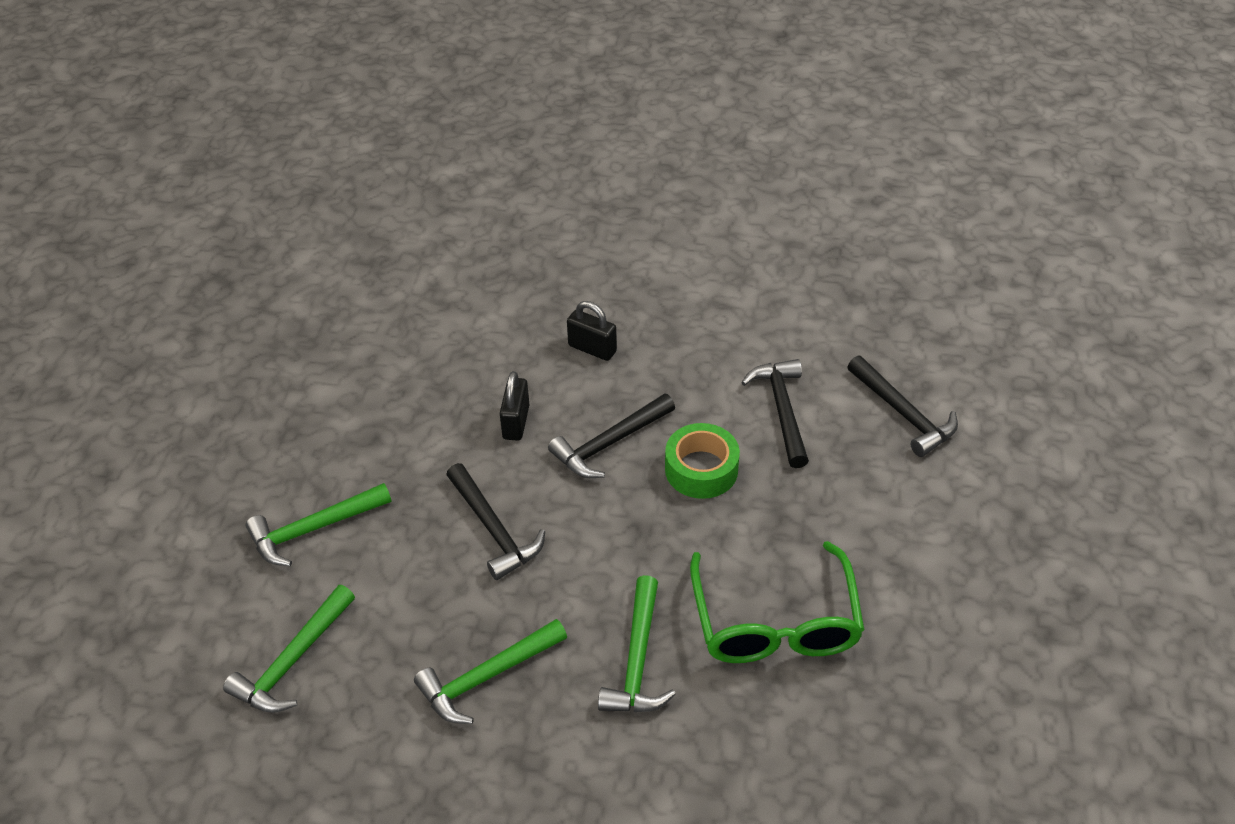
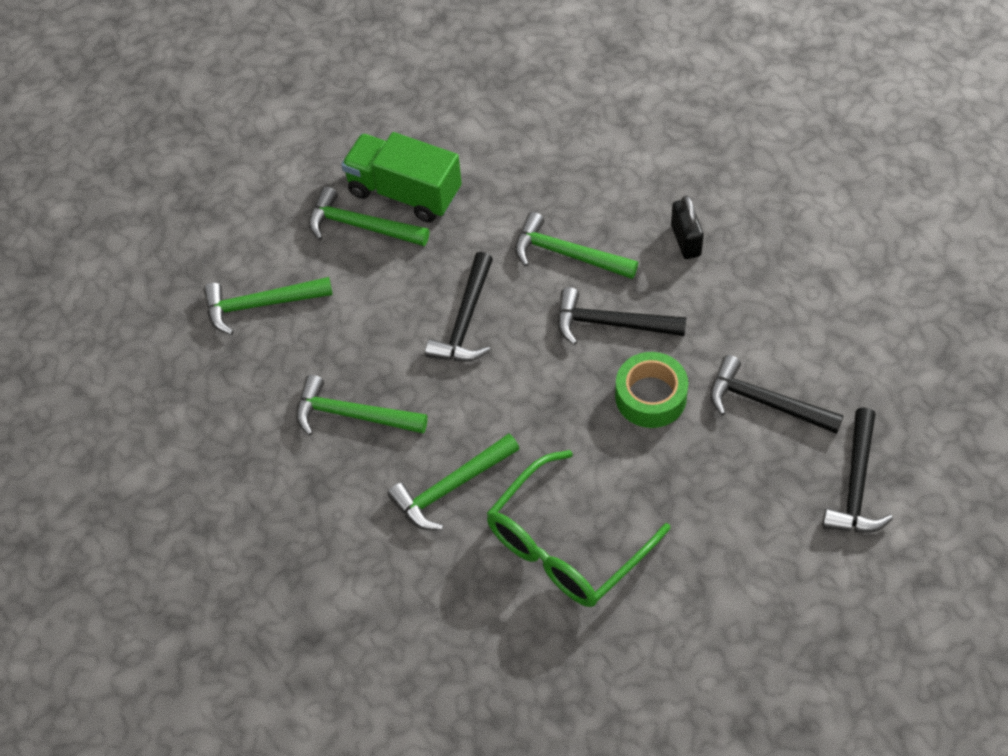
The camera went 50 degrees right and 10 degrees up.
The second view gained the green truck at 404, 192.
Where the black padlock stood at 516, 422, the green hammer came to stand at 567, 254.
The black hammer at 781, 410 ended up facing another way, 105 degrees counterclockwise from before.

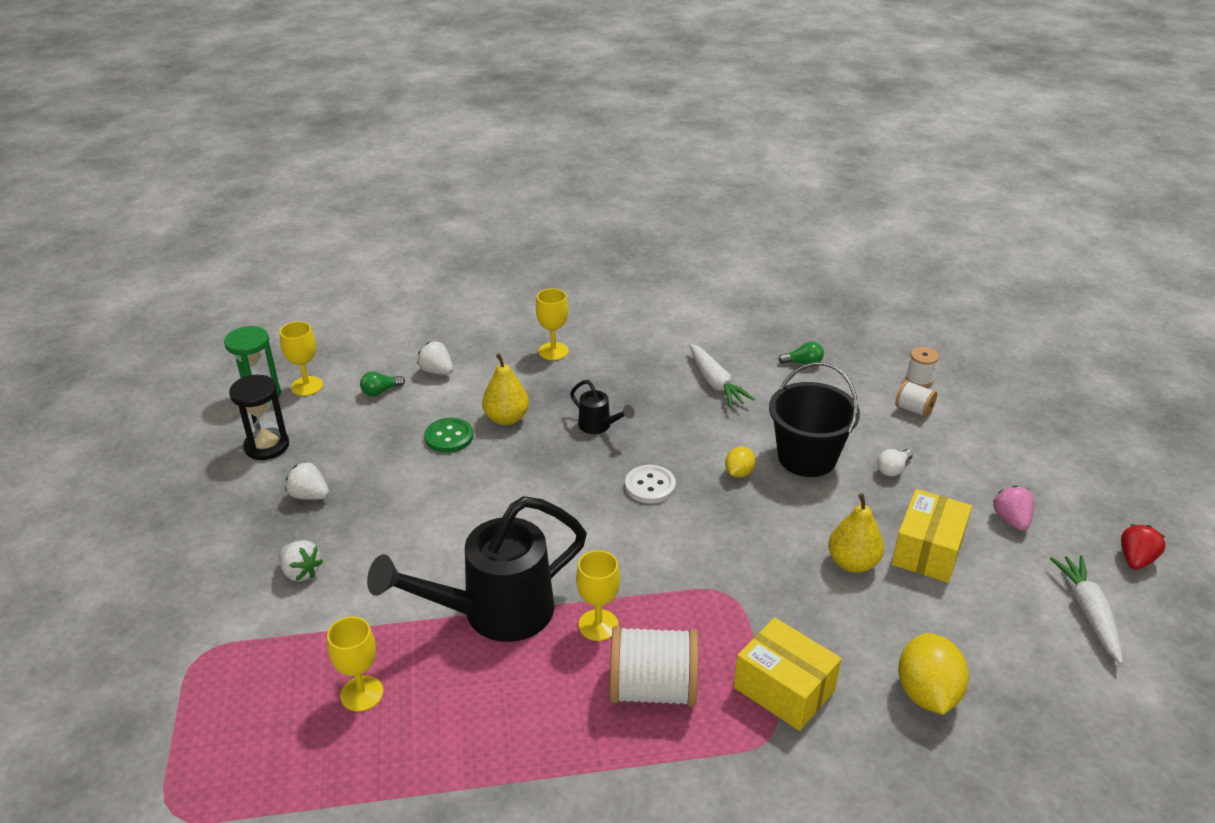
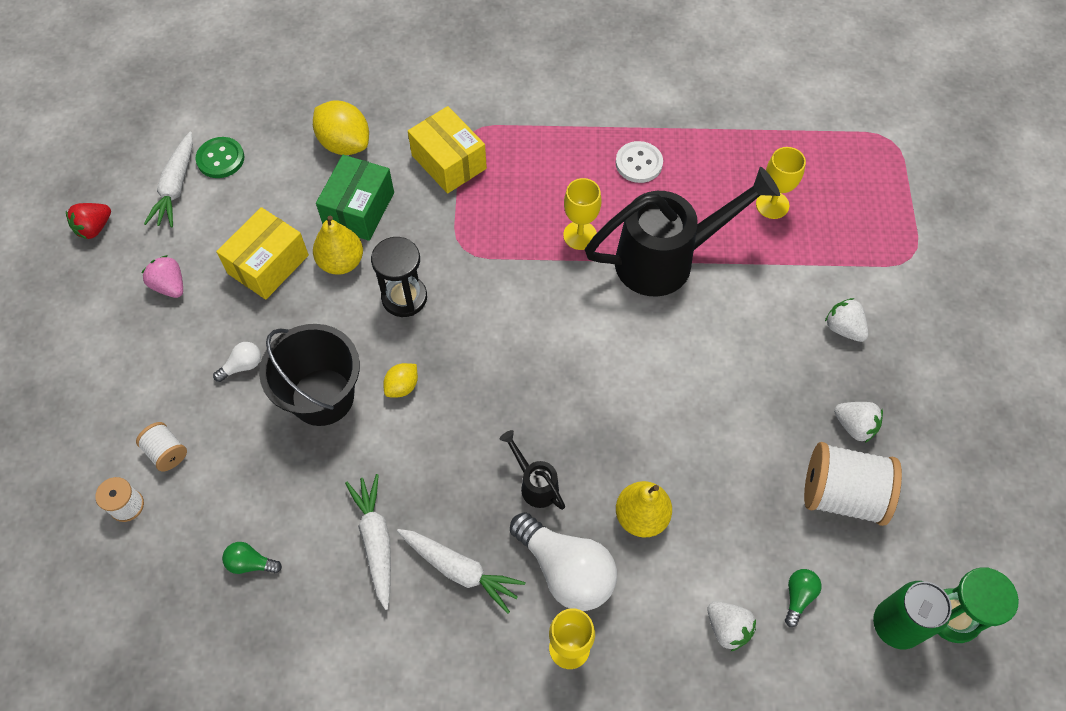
The camera went 170 degrees left and 25 degrees up.
The second view gained the green box at 359, 209.
The second view gained the white carrot at 460, 570.
The second view gained the white light bulb at 566, 570.
The black hourglass ended up elsewhere, having gone from 267, 446 to 404, 297.
The green button ended up elsewhere, having gone from 449, 437 to 220, 159.
The white spool ended up elsewhere, having gone from 653, 689 to 842, 494.
The white button ended up elsewhere, having gone from 650, 486 to 639, 163.
Where the yellow goblet stood at 307, 386, the green can came to stand at 896, 625.
The green light bulb at 380, 391 ended up facing another way, 45 degrees counterclockwise from before.
The yellow lemon at 927, 693 ended up facing another way, 60 degrees counterclockwise from before.
The pink strawberry at 1011, 520 ended up facing another way, 135 degrees clockwise from before.

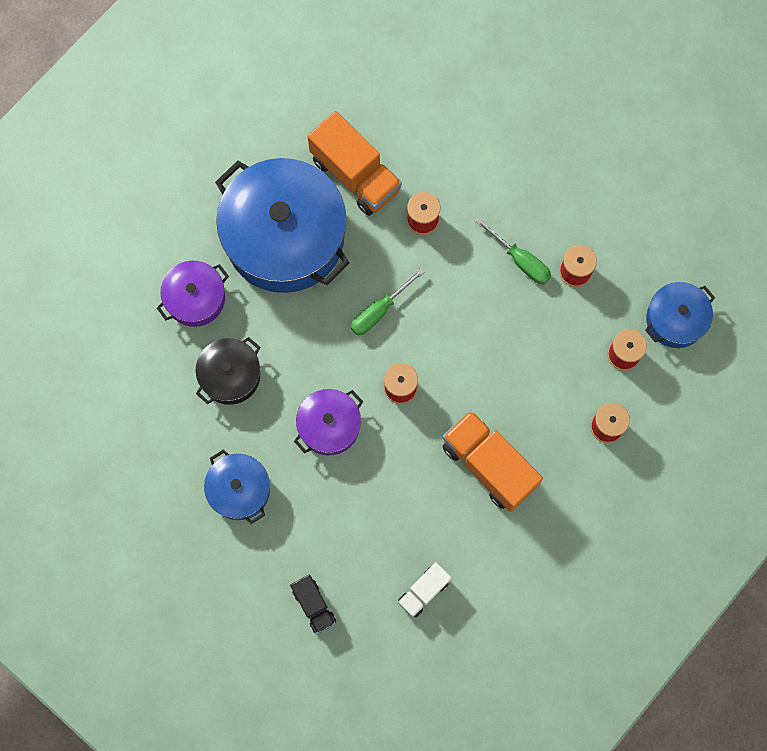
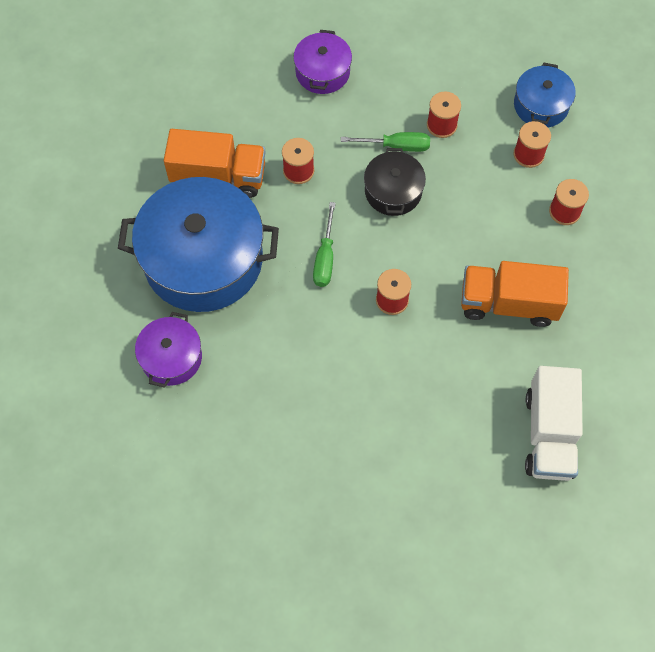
The camera went 40 degrees left and 10 degrees down.
The second view lost the blue pot at 239, 490.
The second view lost the black truck at 314, 605.
The black pot ended up elsewhere, having gone from 230, 375 to 393, 191.
The purple pot ended up elsewhere, having gone from 329, 426 to 322, 72.
The size of the white truck at 423, 591 changed by a factor of 1.87.

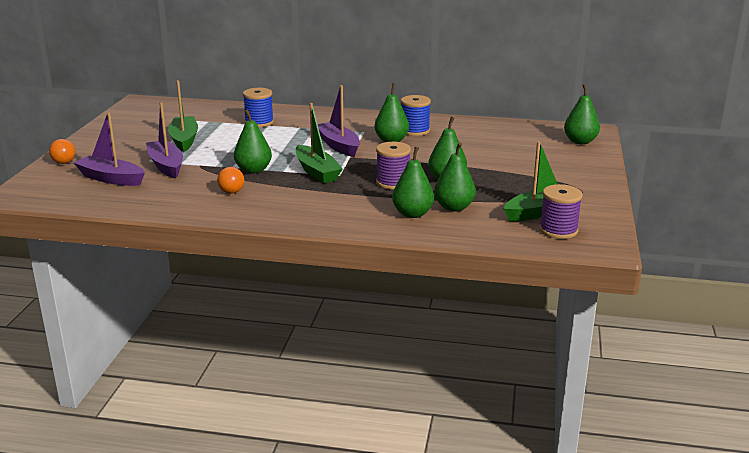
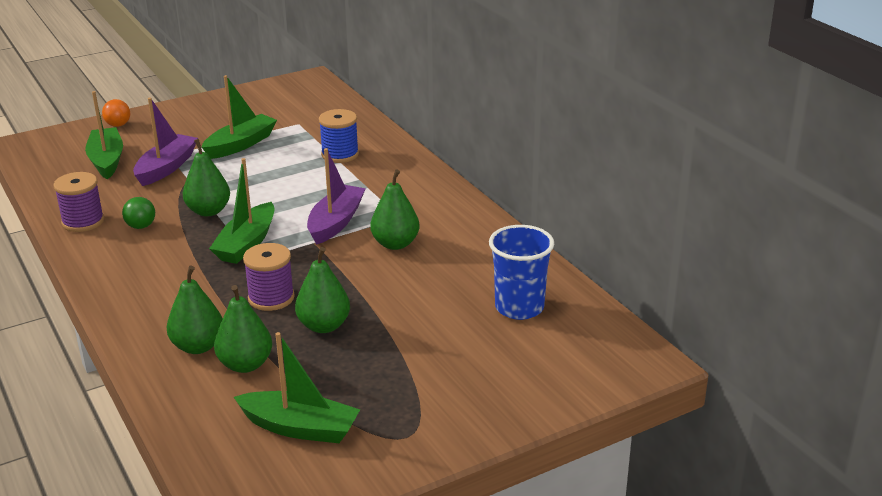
The camera went 50 degrees right and 5 degrees up.
The second view lost the blue spool at 415, 131.
The second view lost the green pear at 580, 141.
The second view gained the blue cup at 519, 307.
The purple spool ended up elsewhere, having gone from 558, 230 to 83, 222.
What was the purple boat at 111, 179 turned into the green boat at 106, 160.
What was the orange ball at 231, 192 turned into the green ball at 141, 226.

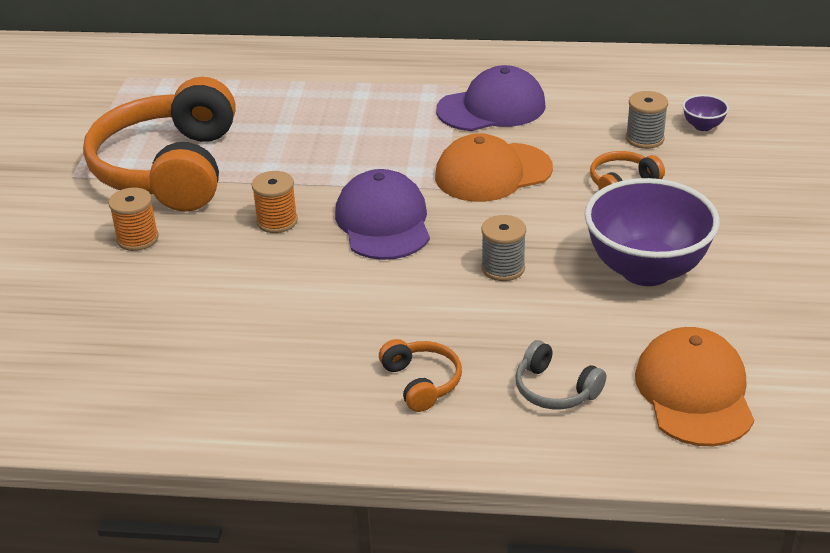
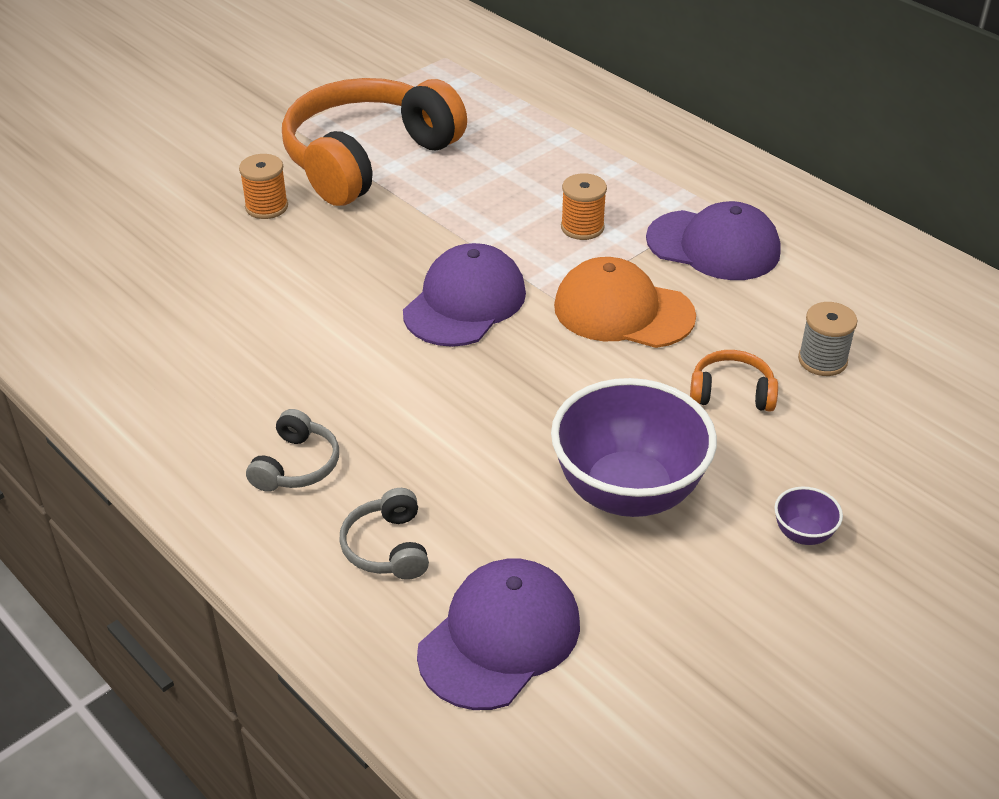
The camera went 40 degrees right and 5 degrees up.
The second view lost the grey spool at 503, 268.
The orange spool ended up elsewhere, having gone from 277, 221 to 582, 227.
The purple bowl ended up elsewhere, having gone from 703, 126 to 803, 534.
What was the orange headphones at 421, 382 turned into the grey headphones at 296, 465.
What was the orange cap at 694, 392 turned into the purple cap at 500, 637.

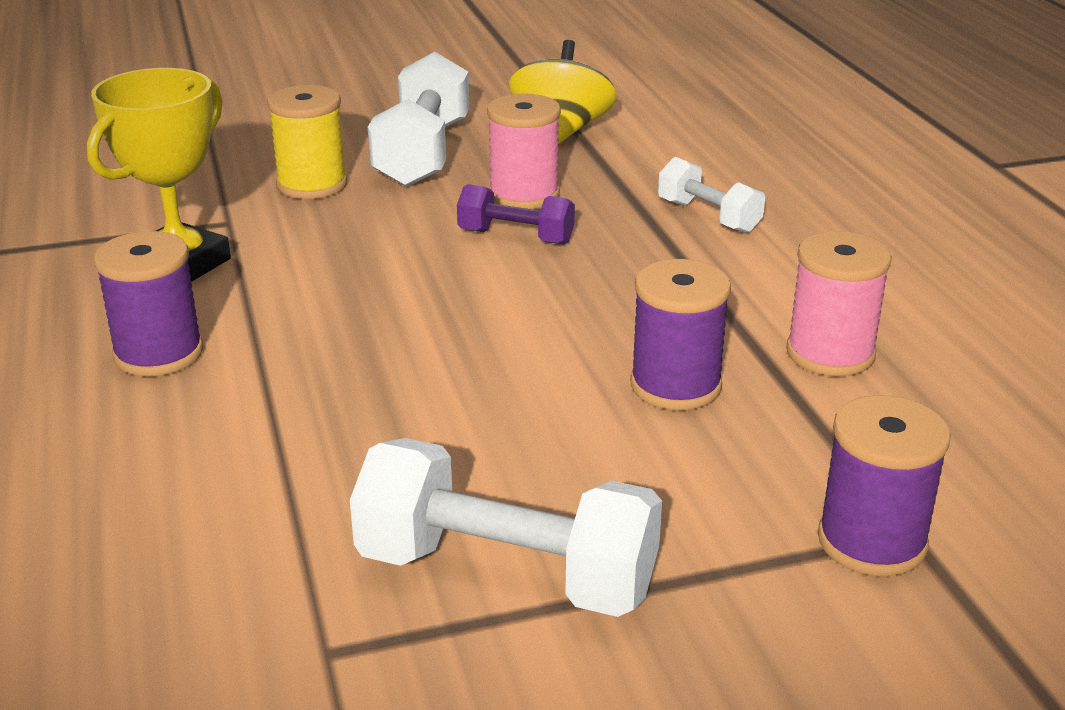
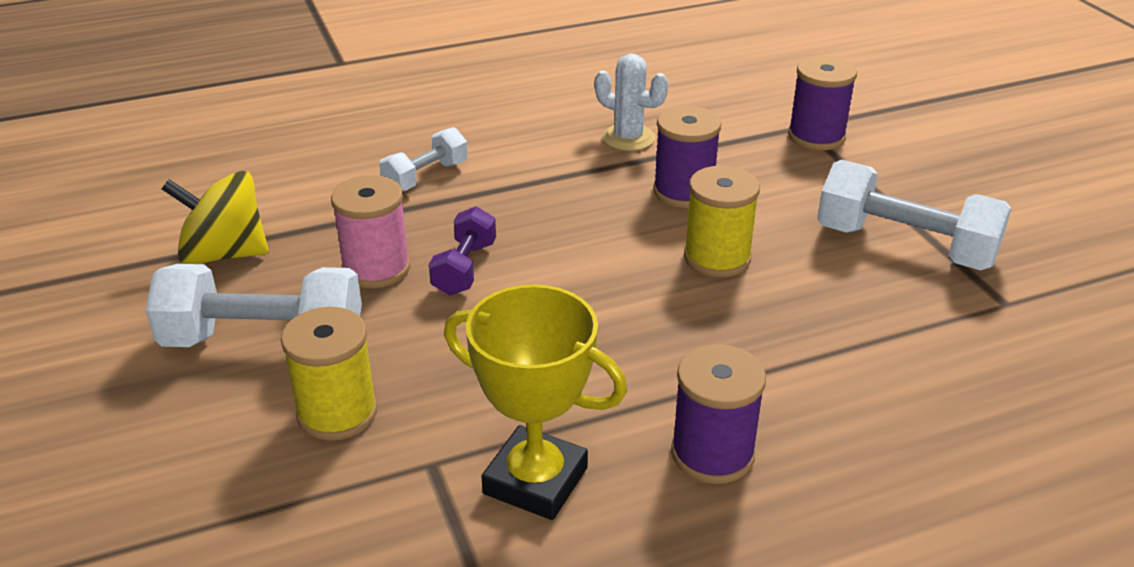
The camera went 95 degrees left and 5 degrees up.
The second view gained the yellow spool at 717, 258.
Where the pink spool stood at 830, 353, the white cactus came to stand at 628, 138.
The white dumbbell at 506, 574 ended up facing another way, 75 degrees counterclockwise from before.

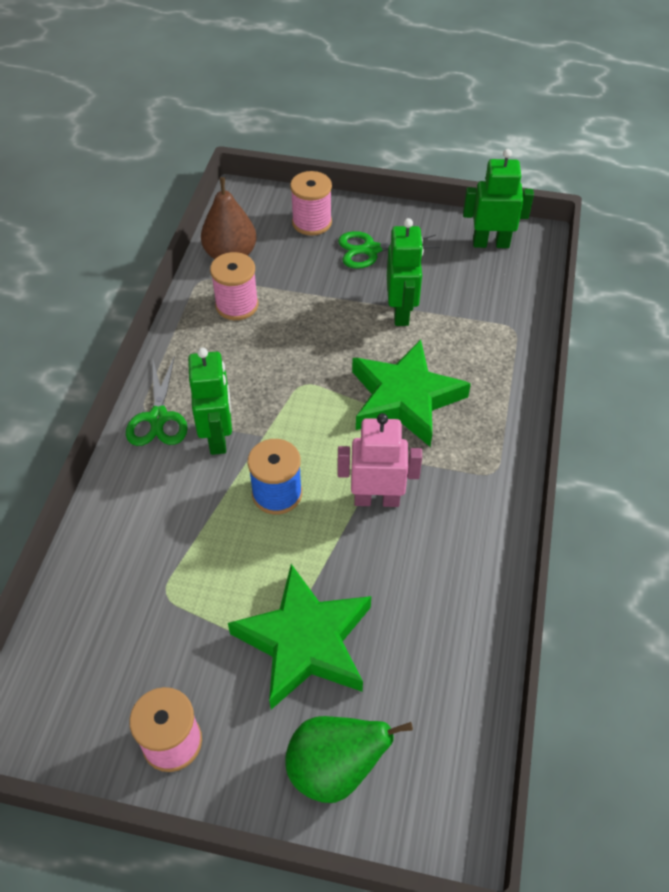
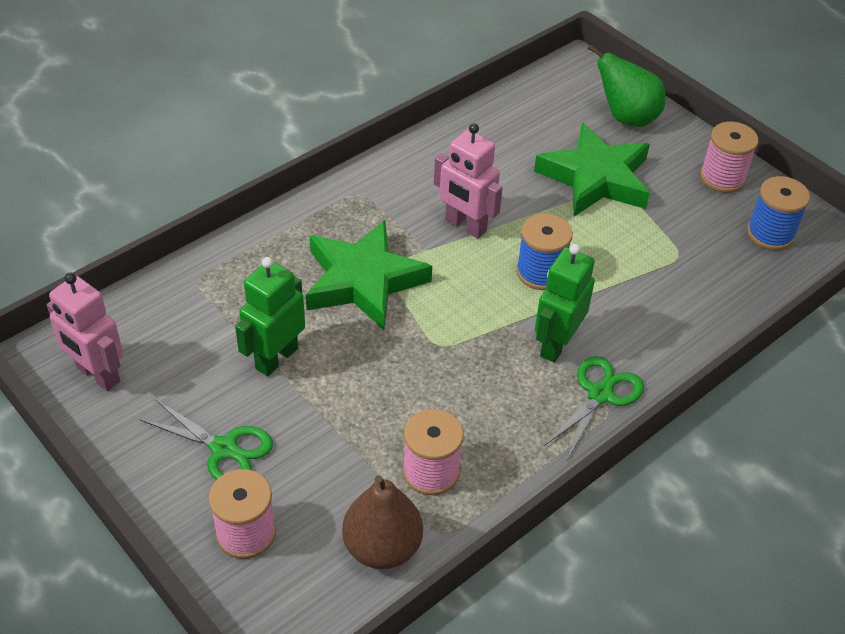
The camera went 145 degrees left and 5 degrees down.
The second view gained the blue spool at 770, 234.
What was the green robot at 491, 243 turned into the pink robot at 97, 375.

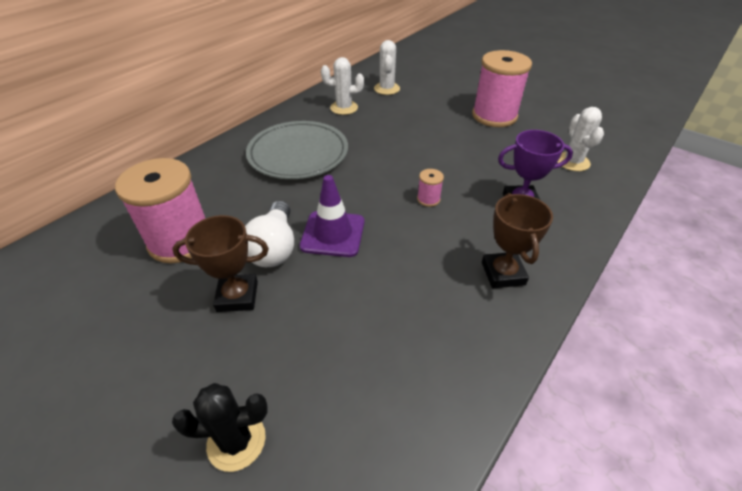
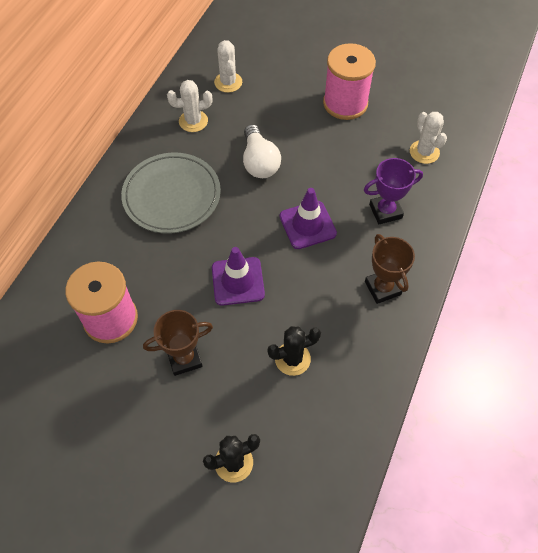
The camera went 15 degrees left and 15 degrees up.
The second view gained the black cactus at 292, 359.
The white light bulb ended up elsewhere, having gone from 274, 247 to 259, 162.
Where the pink spool stood at 428, 199, the purple traffic cone came to stand at 307, 225.

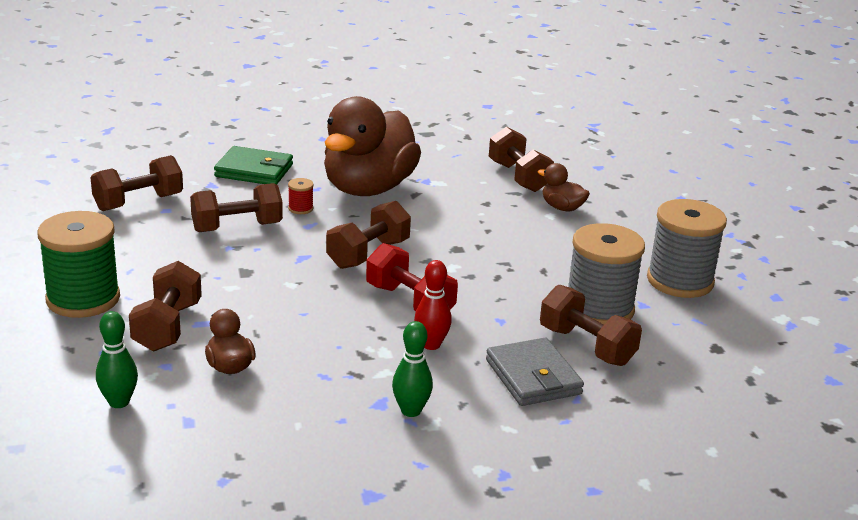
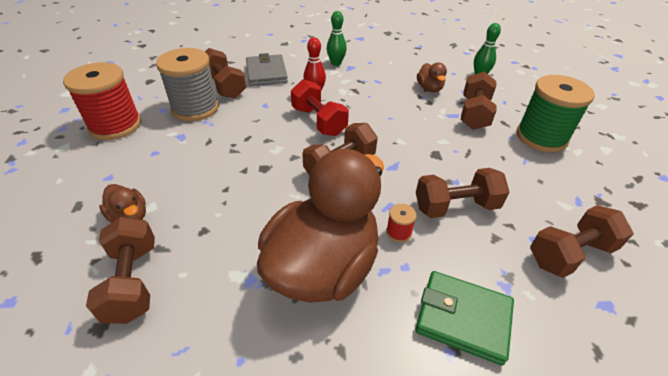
The camera went 170 degrees left and 15 degrees up.
What was the grey spool at 680, 281 turned into the red spool at 115, 125.

